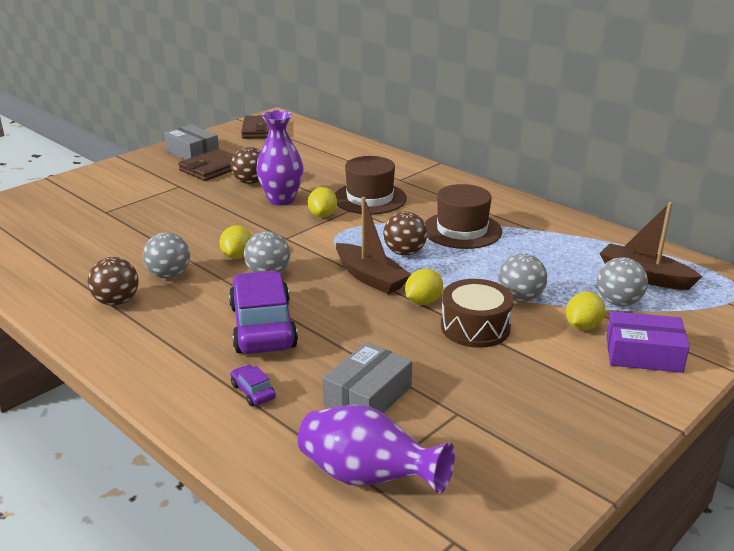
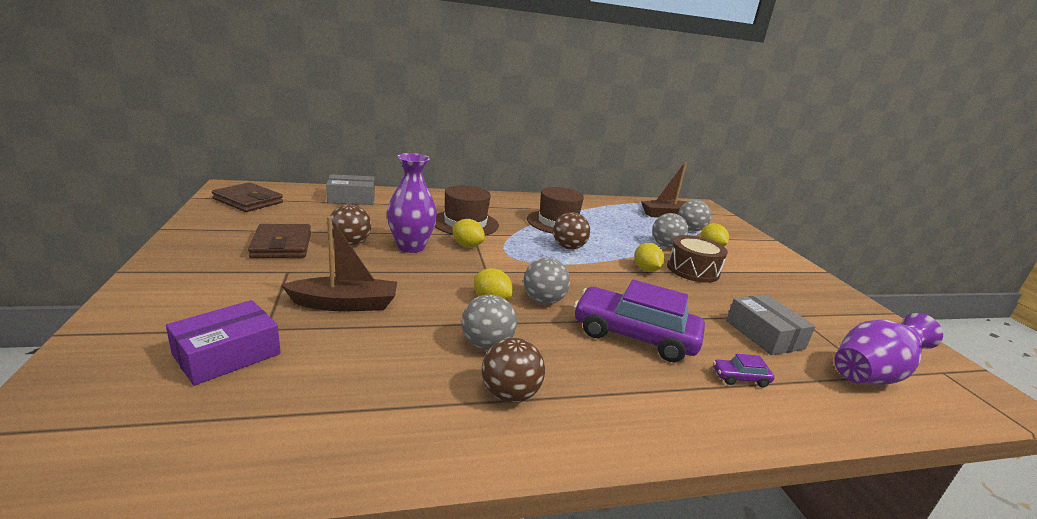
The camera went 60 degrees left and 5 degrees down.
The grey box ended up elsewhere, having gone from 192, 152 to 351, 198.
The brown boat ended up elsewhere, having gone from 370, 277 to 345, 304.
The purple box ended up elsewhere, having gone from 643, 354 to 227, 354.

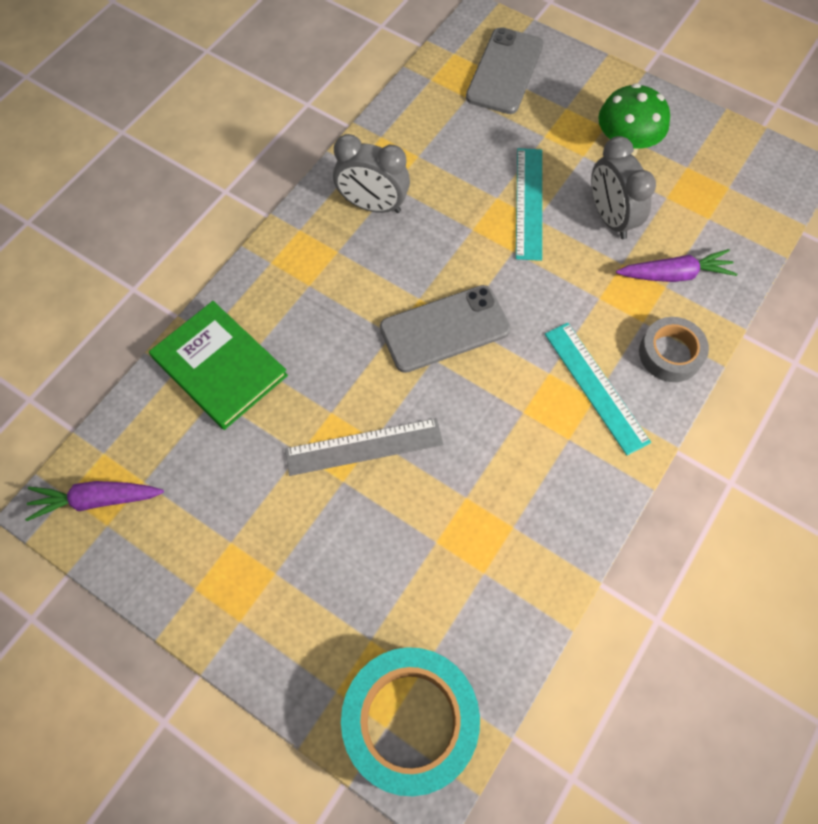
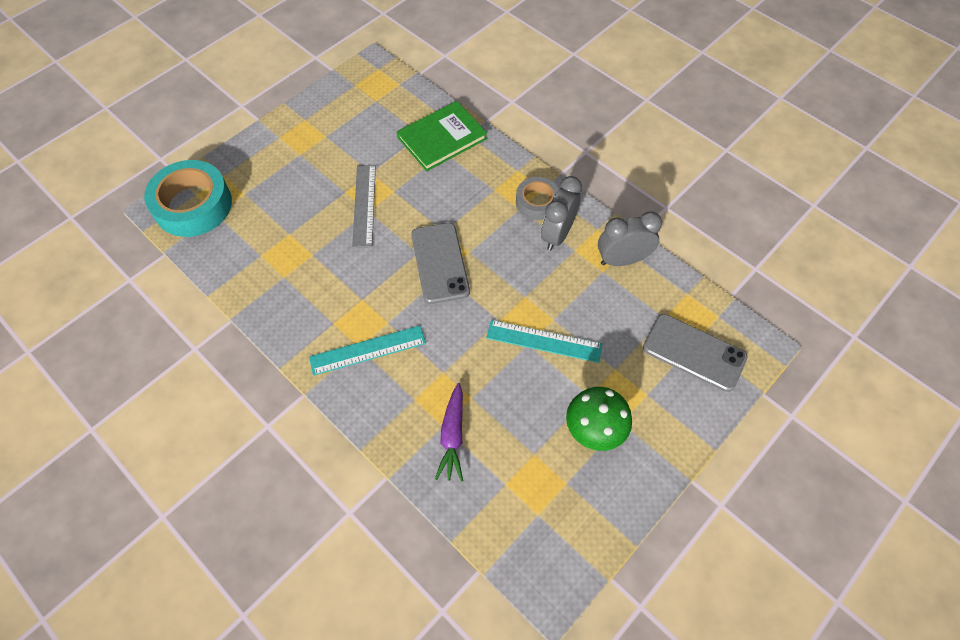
The camera went 100 degrees right and 5 degrees down.
The second view lost the purple carrot at 96, 500.
The grey clock ended up elsewhere, having gone from 610, 218 to 622, 260.
The grey tape ended up elsewhere, having gone from 670, 354 to 537, 202.

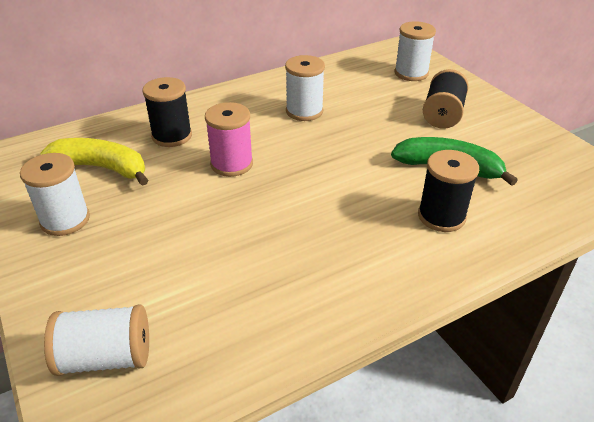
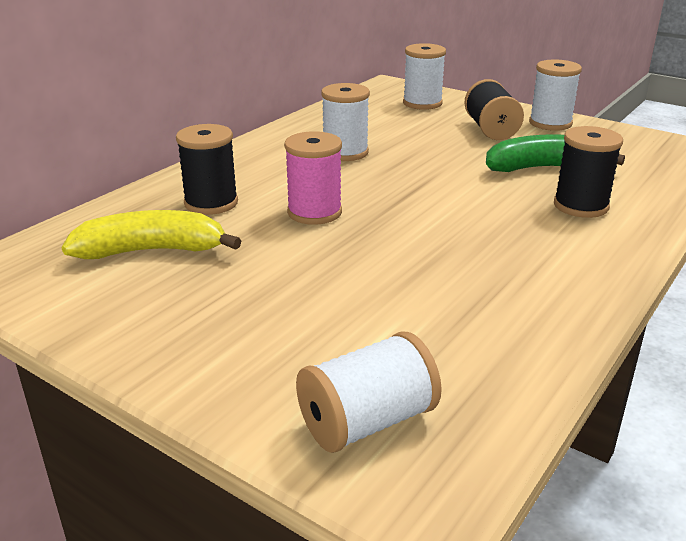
The camera went 25 degrees left and 10 degrees down.
The white spool ended up elsewhere, having gone from 65, 220 to 550, 123.

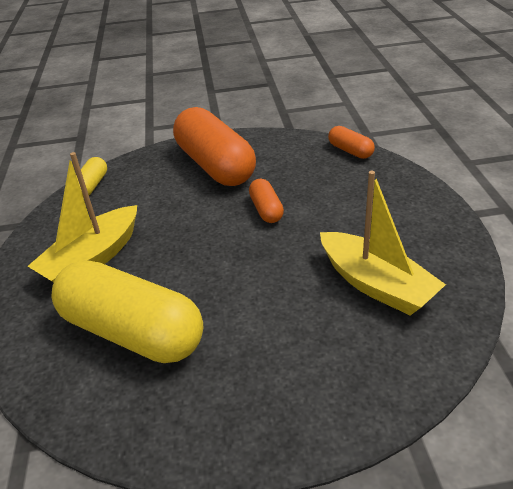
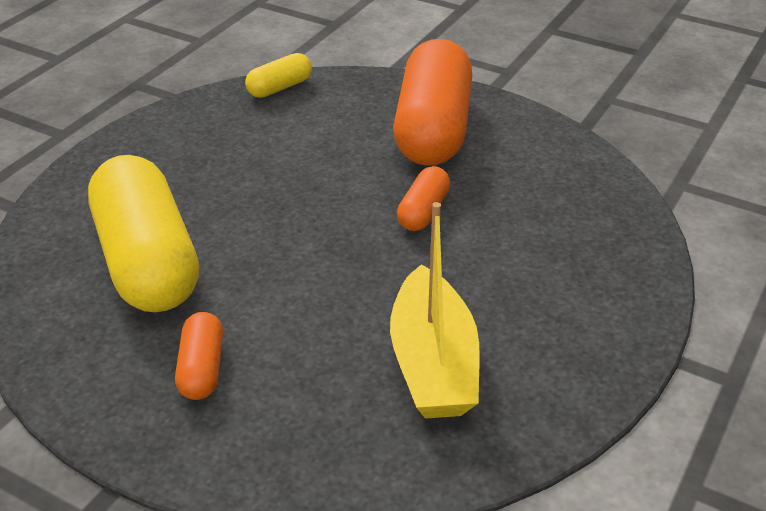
The camera went 35 degrees right and 0 degrees up.
The second view lost the yellow boat at 93, 258.
The orange capsule ended up elsewhere, having gone from 350, 151 to 201, 369.

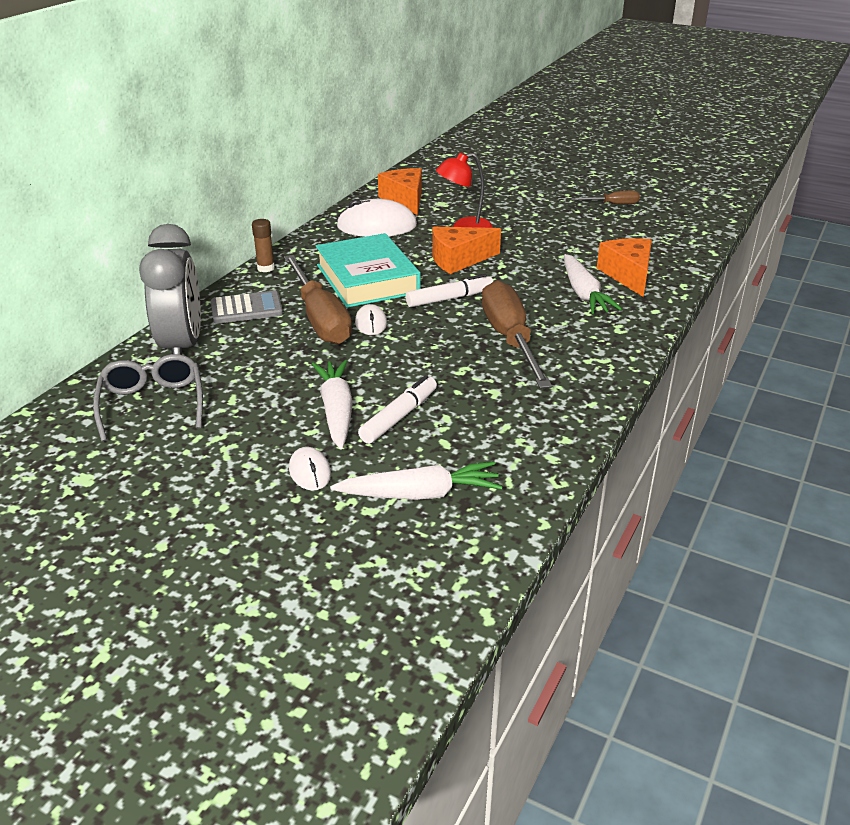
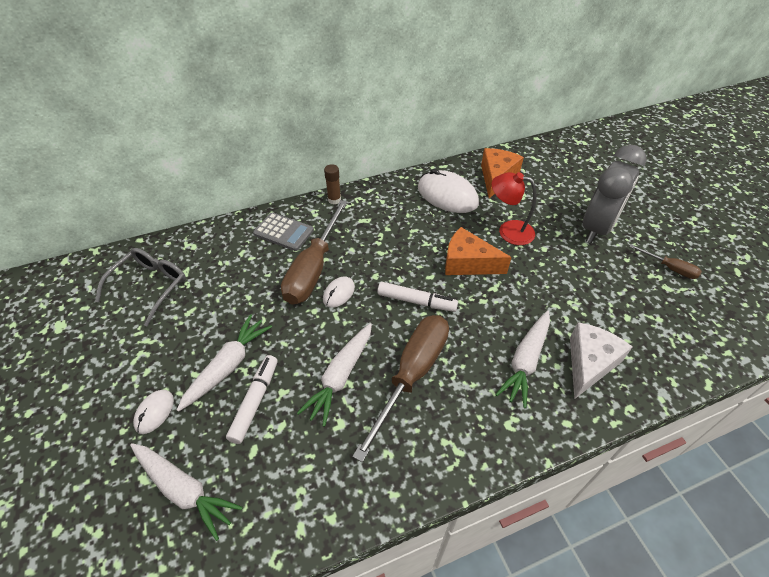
The camera went 40 degrees right and 15 degrees up.
The second view lost the turquoise book at 367, 279.
The second view gained the white carrot at 340, 377.
The grey clock ended up elsewhere, having gone from 182, 346 to 597, 228.
What was the orange cheese at 628, 275 turned into the white cheese at 589, 363.
The white marker at 399, 417 ended up facing another way, 60 degrees counterclockwise from before.

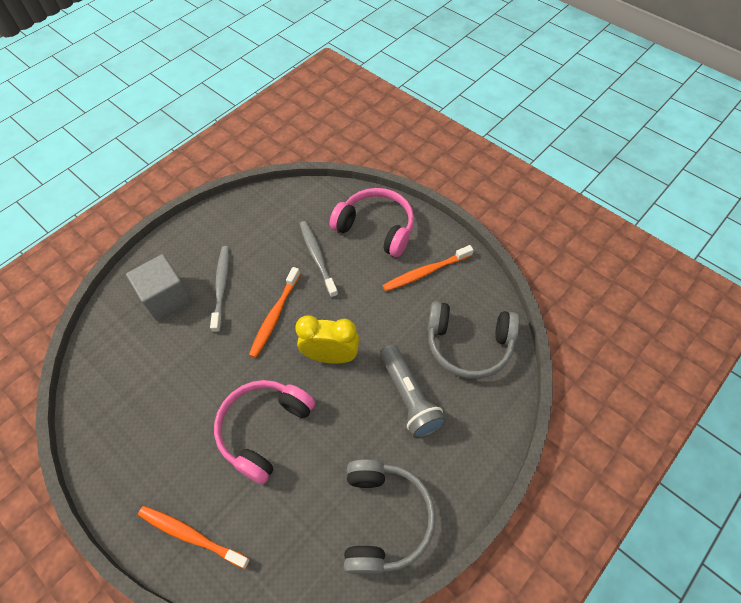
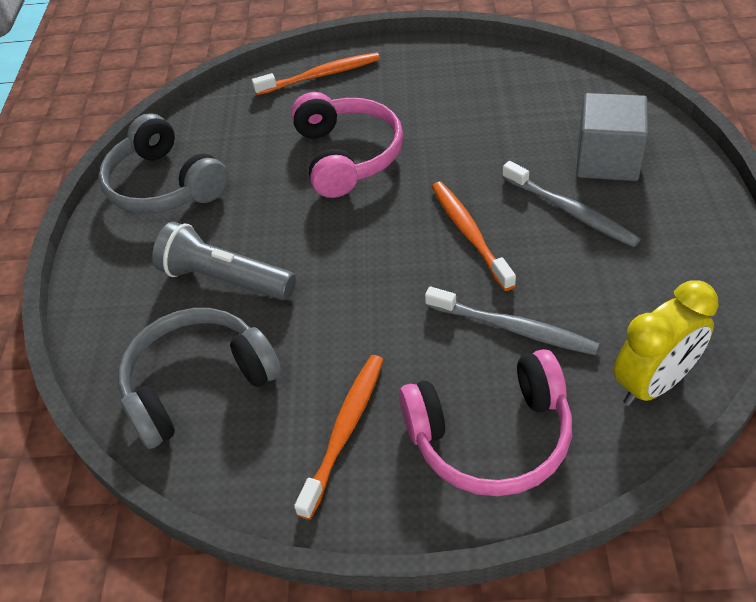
The camera went 140 degrees right and 10 degrees down.
The yellow clock ended up elsewhere, having gone from 331, 356 to 653, 384.

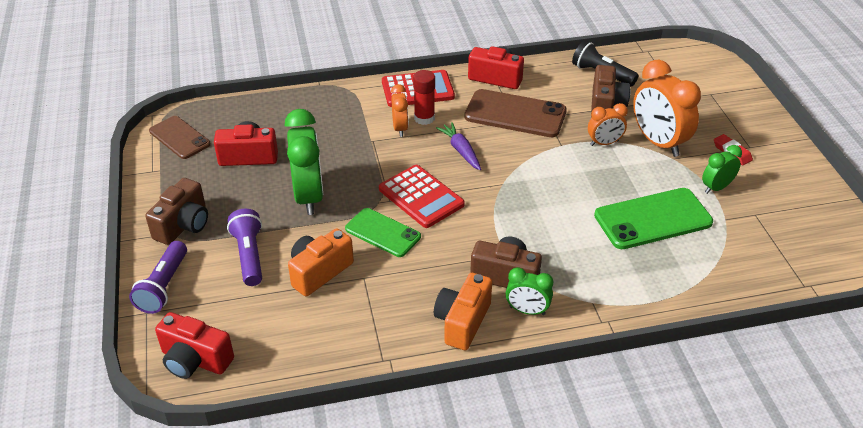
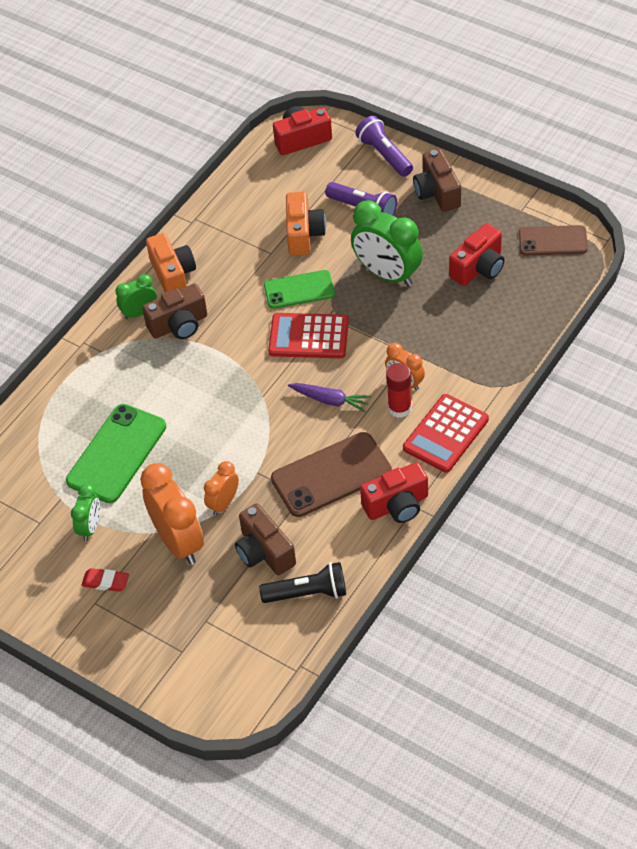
The camera went 140 degrees right and 10 degrees up.
The orange clock at 658, 142 ended up facing another way, 45 degrees clockwise from before.

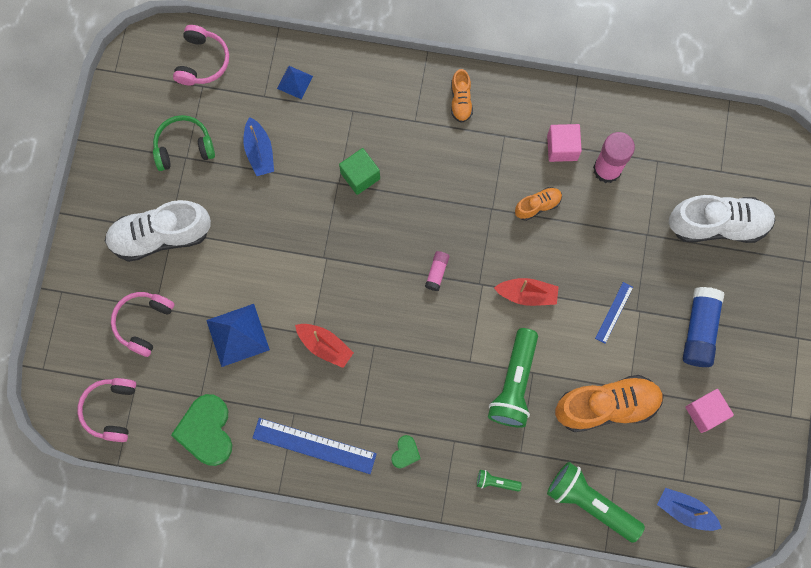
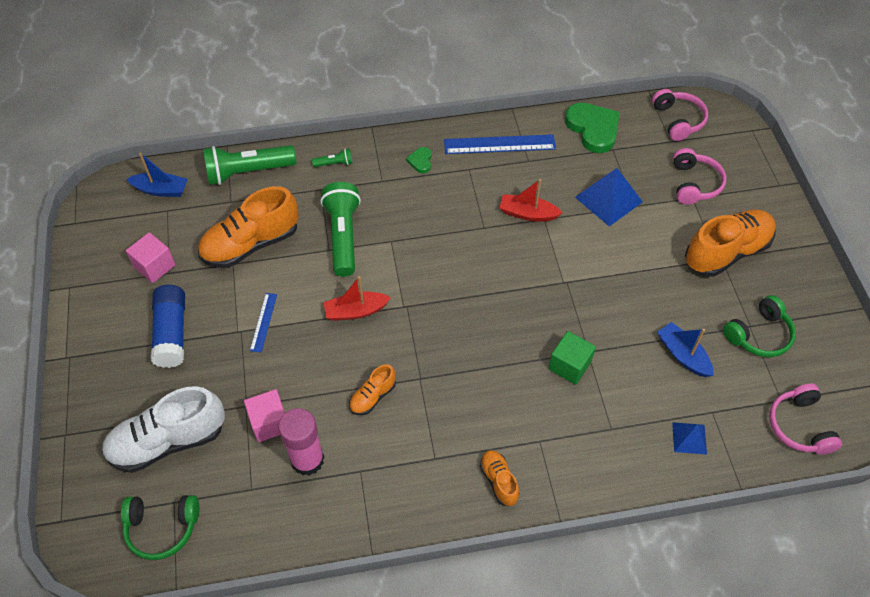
The camera went 160 degrees right and 20 degrees down.
The second view lost the pink glue stick at 437, 272.
The second view gained the green headphones at 162, 527.
The pink cube ended up elsewhere, having gone from 562, 147 to 269, 423.
What was the white shoe at 160, 236 turned into the orange shoe at 726, 252.
The green flashlight at 590, 503 ended up facing another way, 150 degrees clockwise from before.

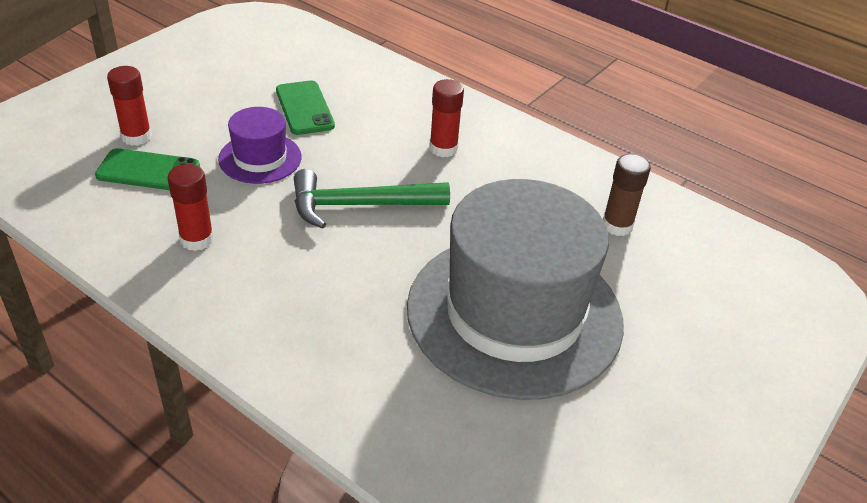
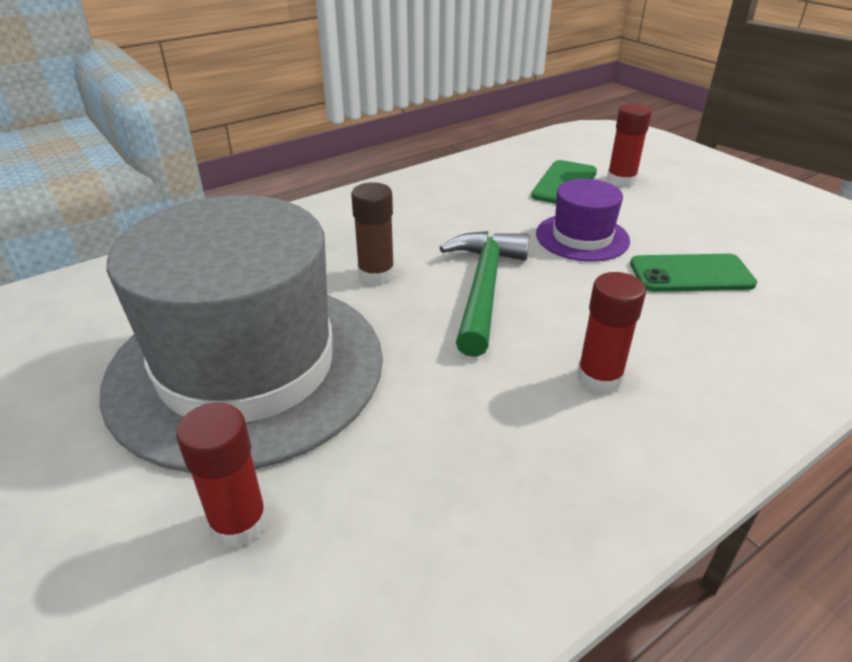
The camera went 110 degrees right and 5 degrees down.
The red glue stick ended up elsewhere, having gone from 197, 239 to 239, 523.
The brown glue stick ended up elsewhere, having gone from 617, 225 to 376, 274.

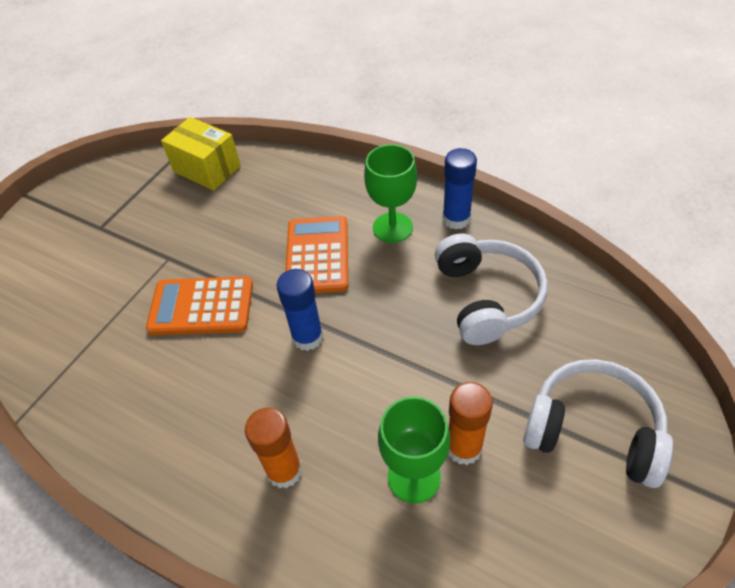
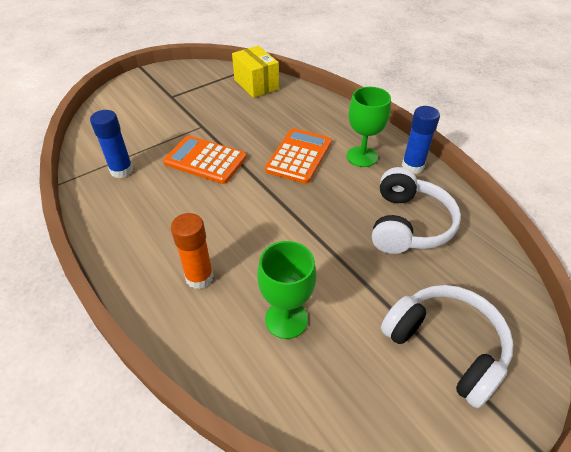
The camera went 20 degrees right and 5 degrees down.
The second view lost the orange glue stick at 464, 447.
The blue glue stick ended up elsewhere, having gone from 307, 337 to 121, 170.

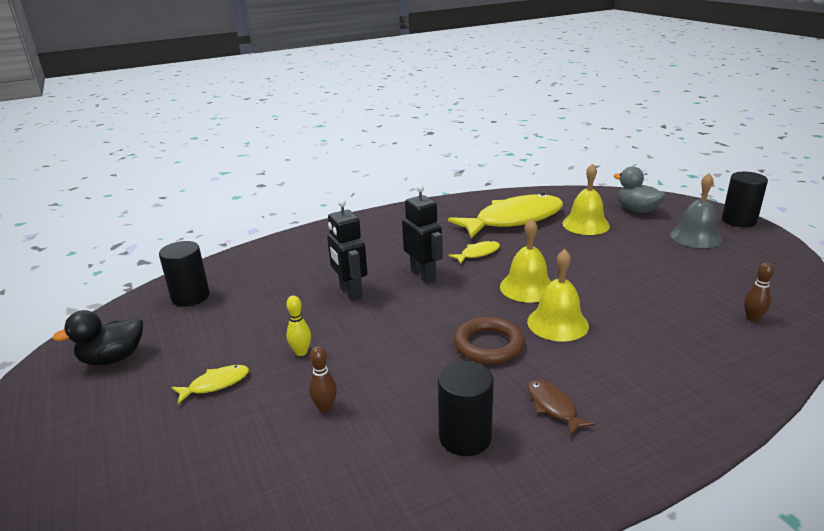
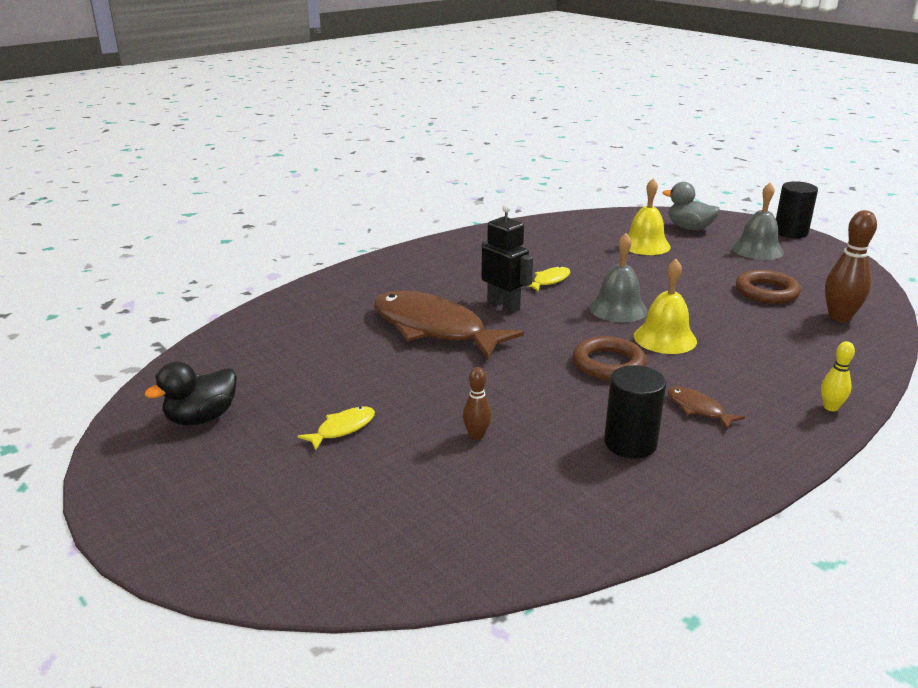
The camera went 15 degrees left and 0 degrees up.
The second view lost the black cylinder at 190, 297.
The second view lost the yellow fish at 513, 220.
The second view gained the brown ring at 766, 292.
The yellow bowling pin ended up elsewhere, having gone from 301, 352 to 830, 407.
Where the black robot stood at 350, 292, the brown fish came to stand at 434, 329.
What was the yellow bell at 527, 287 turned into the grey bell at 618, 308.
The size of the brown bowling pin at 752, 318 changed by a factor of 1.81.

